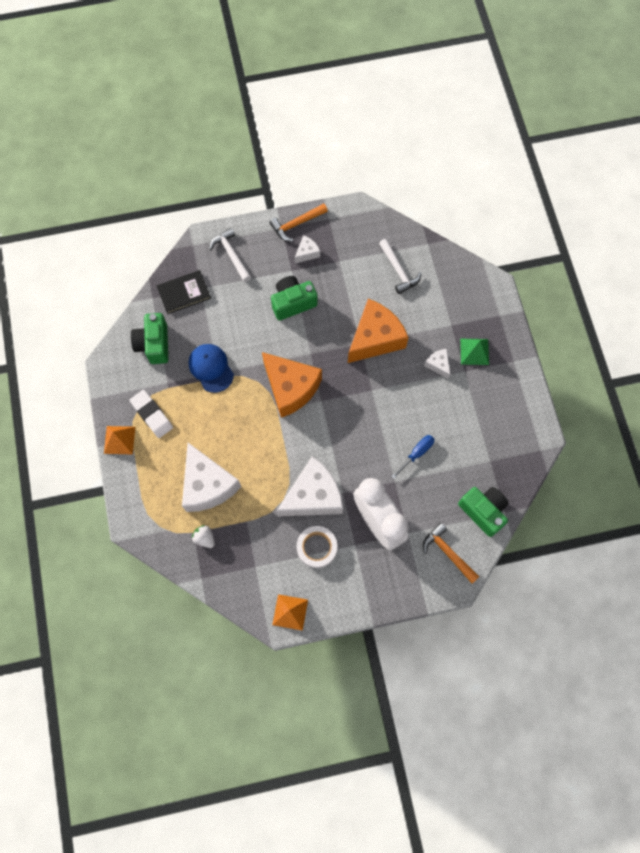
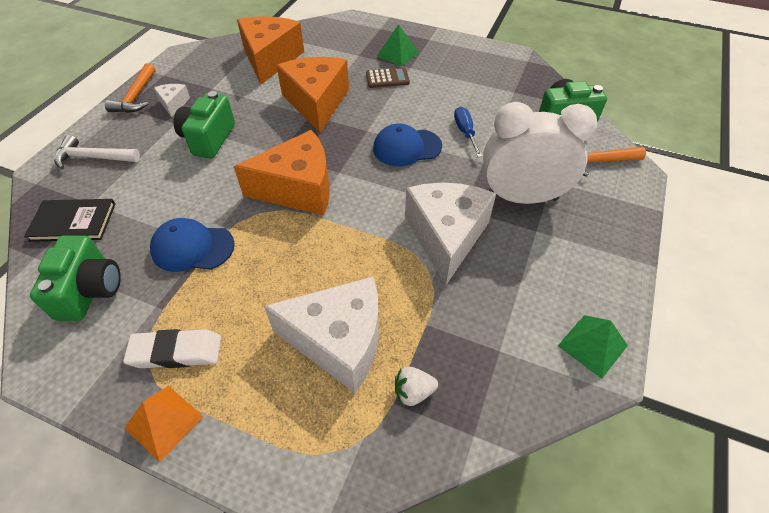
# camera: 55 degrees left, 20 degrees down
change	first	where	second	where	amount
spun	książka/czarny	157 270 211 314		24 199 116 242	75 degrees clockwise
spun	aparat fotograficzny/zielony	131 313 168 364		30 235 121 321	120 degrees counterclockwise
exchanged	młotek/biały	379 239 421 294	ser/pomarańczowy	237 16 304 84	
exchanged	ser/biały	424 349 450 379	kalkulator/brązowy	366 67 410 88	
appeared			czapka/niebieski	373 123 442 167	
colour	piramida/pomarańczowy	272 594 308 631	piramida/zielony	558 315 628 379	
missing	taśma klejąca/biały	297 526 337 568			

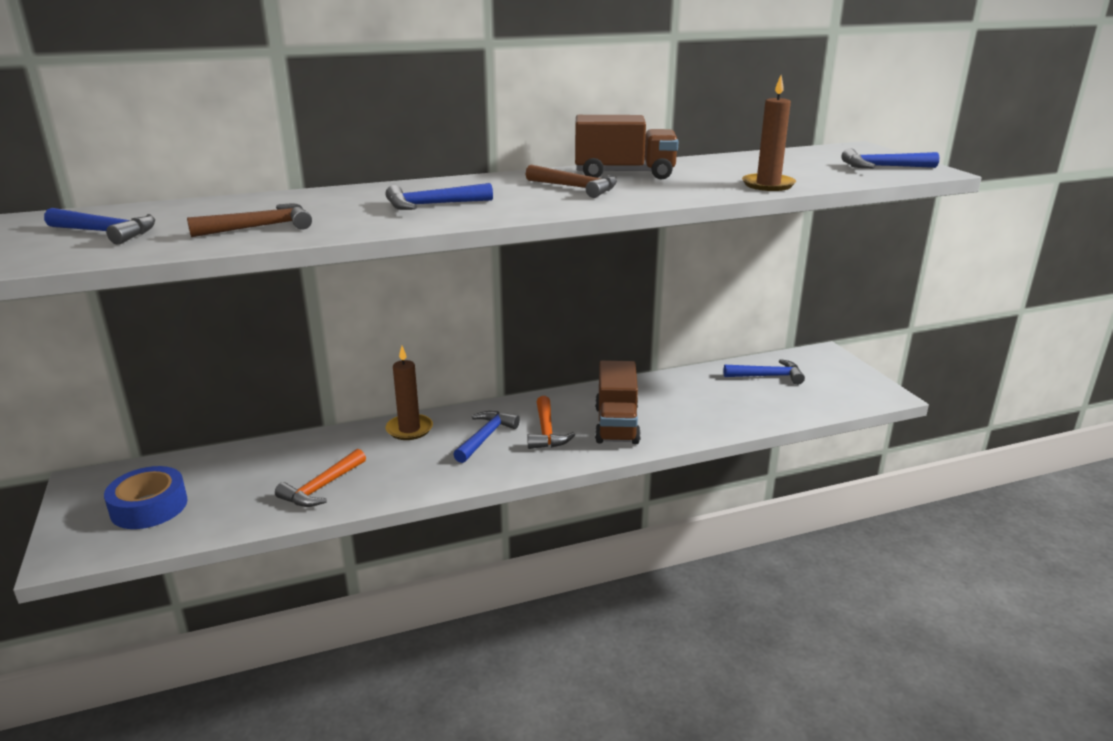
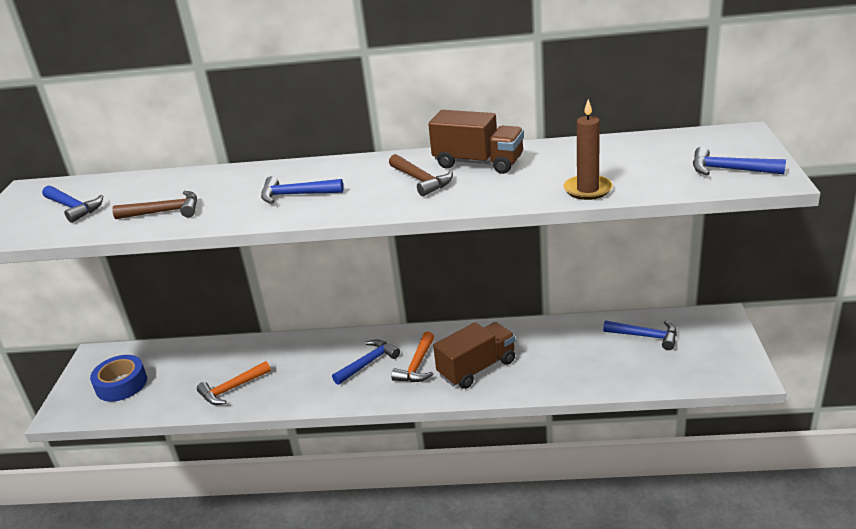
# camera: 25 degrees right, 5 degrees up
change	first	where	second	where	amount
spun	ciężarówka/brązowy	595 360 641 444		433 322 516 389	150 degrees counterclockwise
missing	świeca/brązowy	386 346 433 440			

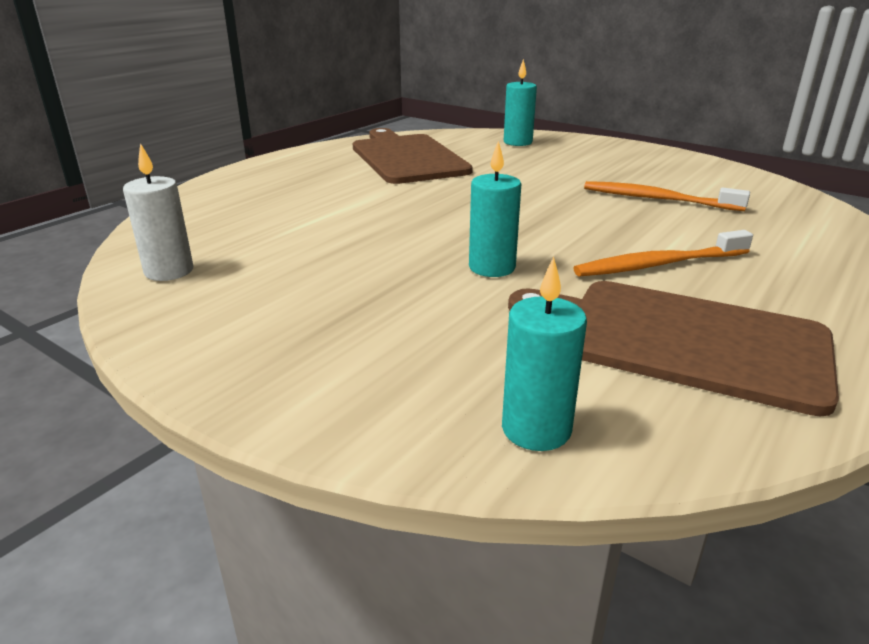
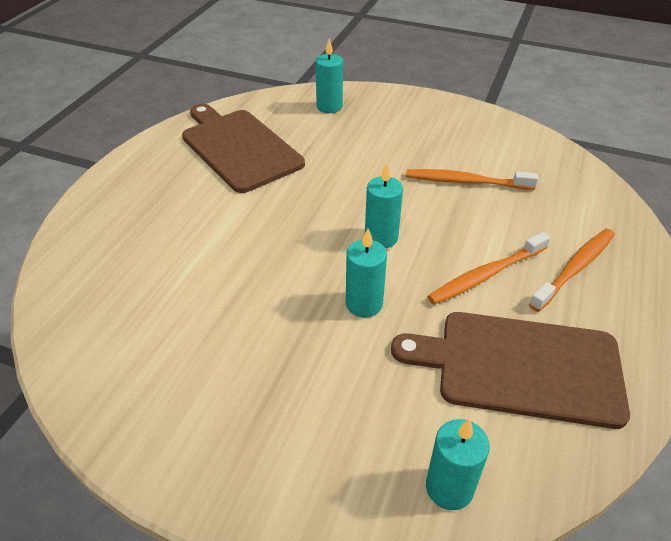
# camera: 15 degrees left, 15 degrees up
change	first	where	second	where	amount
appeared			świeca/turkusowy	365 163 403 248	
appeared			szczoteczka do zębów/pomarańczowy	529 229 615 312	
missing	świeca/biały	123 143 194 281			

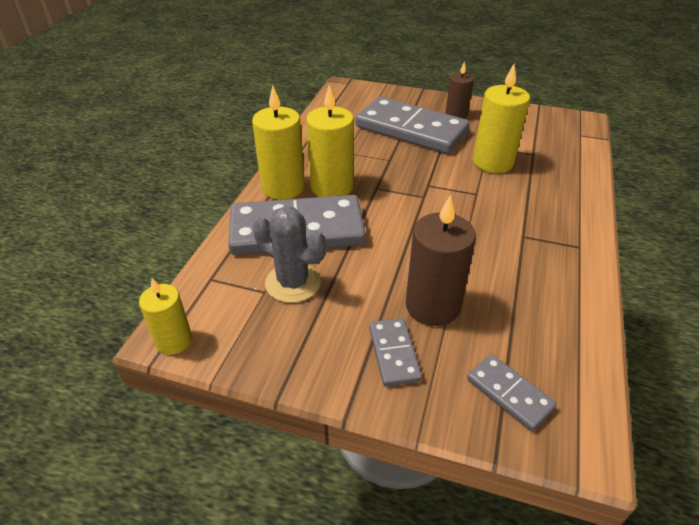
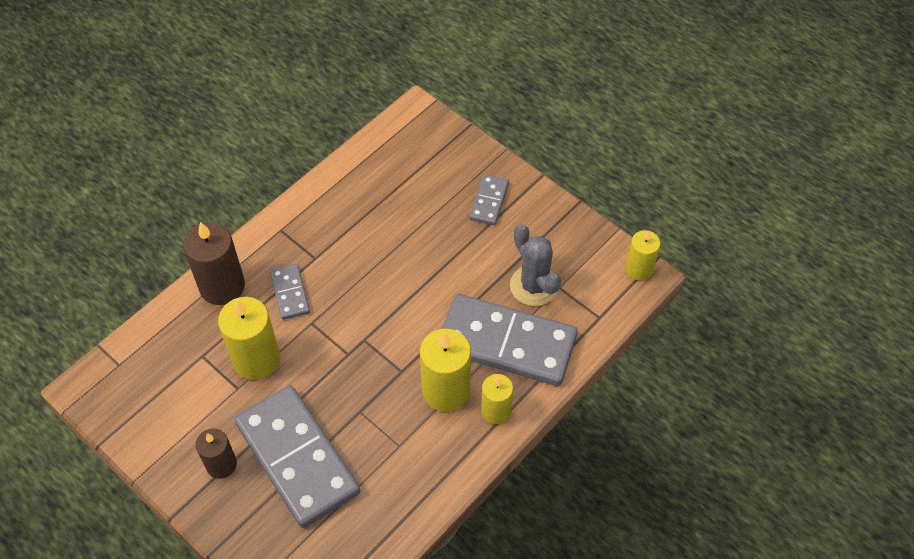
# camera: 155 degrees left, 15 degrees up
change	first	where	second	where	amount
relocated	świeca/brązowy	406 195 476 326		183 222 245 305	
relocated	kostka domina/szary	467 354 557 431		270 264 310 320	
size	świeca/żółty	252 86 305 200		481 374 513 424	x0.62

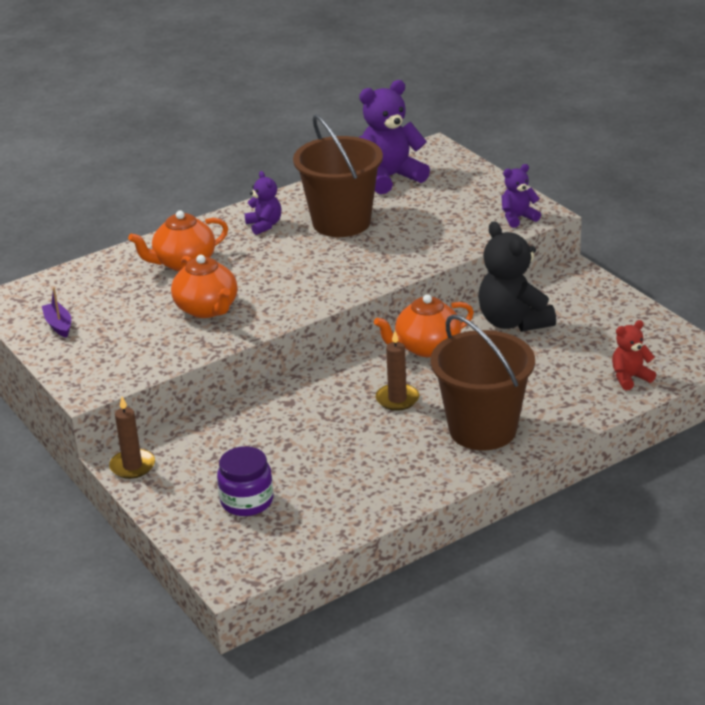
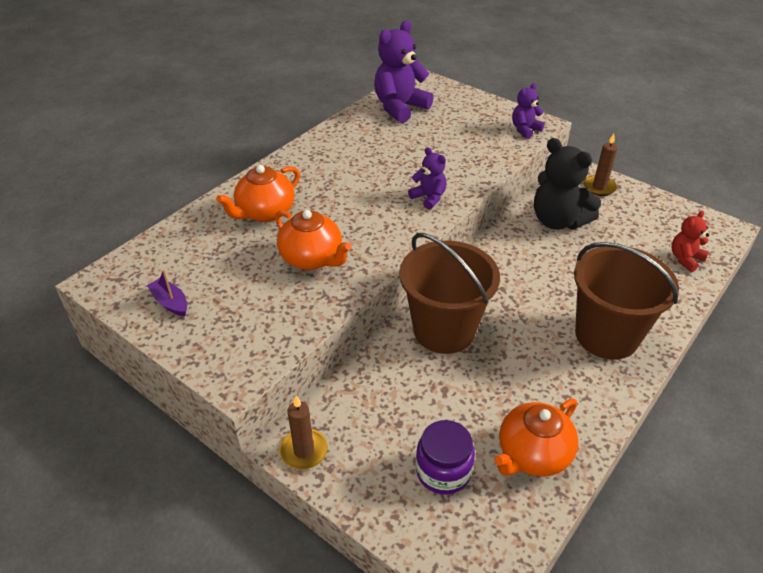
# camera: 20 degrees left, 10 degrees up
change	first	where	second	where	amount
relocated	wiadro/brązowy	293 114 383 237		399 233 500 354	
relocated	miś/fioletowy	245 171 281 235		408 147 446 210	
relocated	imbryk/pomarańczowy	374 294 474 357		494 399 579 477	
relocated	świeca/brązowy	376 331 419 411		583 134 618 196	

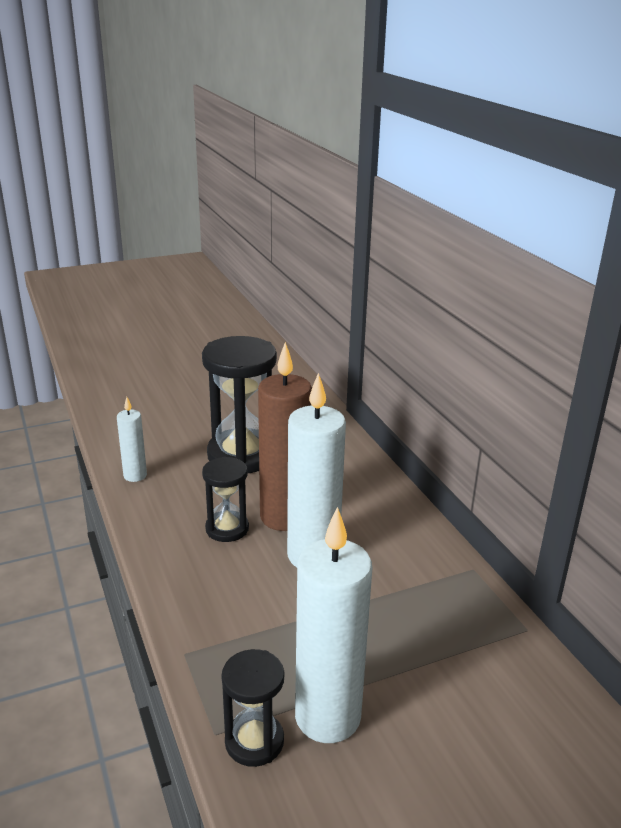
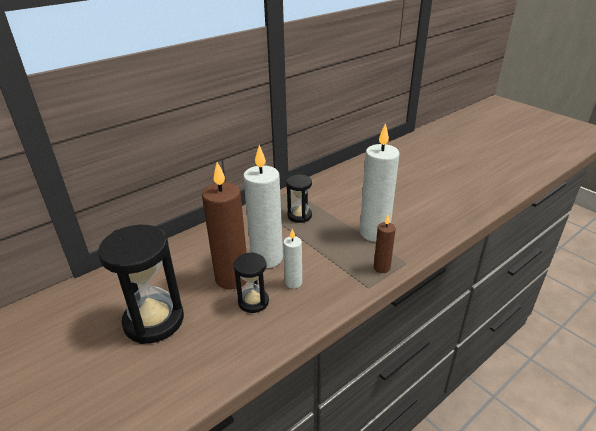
# camera: 105 degrees left, 5 degrees up
change	first	where	second	where	amount
relocated	świeca/biały	117 397 147 482		283 229 302 289	
relocated	klepsydra/czarny	221 649 284 767		286 175 312 223	
appeared			świeca/brązowy	374 215 396 273	

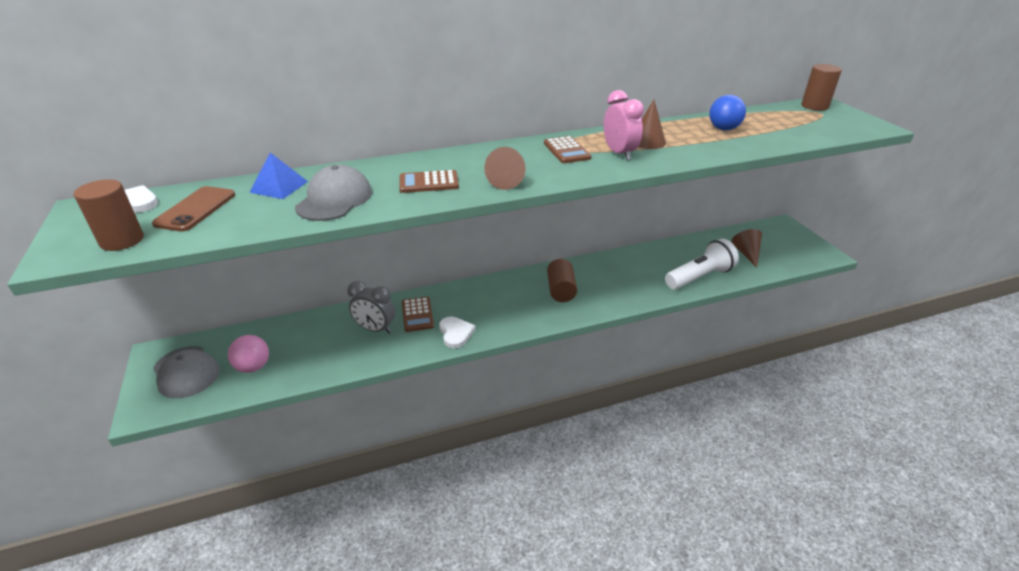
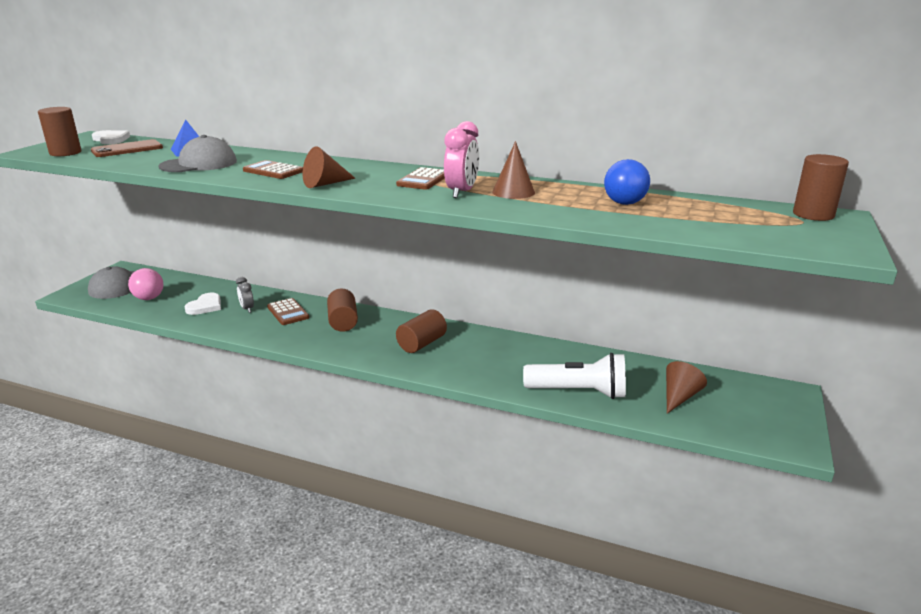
# camera: 40 degrees right, 10 degrees down
change	first	where	second	where	amount
relocated	serce/biały	439 317 476 349		185 292 221 315	
size	budzik/szary	347 281 395 333		236 277 254 313	x0.62
spun	kalkulator/brązowy	402 297 434 332		267 298 309 325	60 degrees counterclockwise
appeared			walec/brązowy	327 288 358 332	

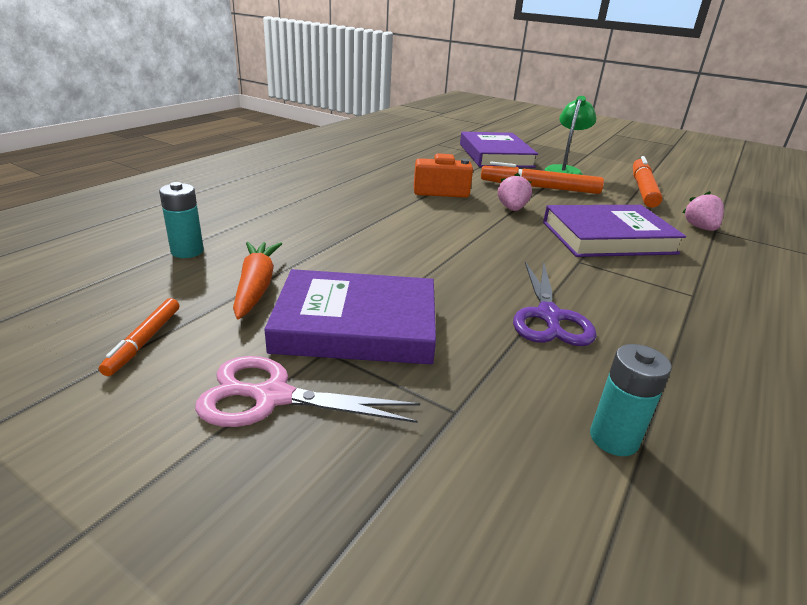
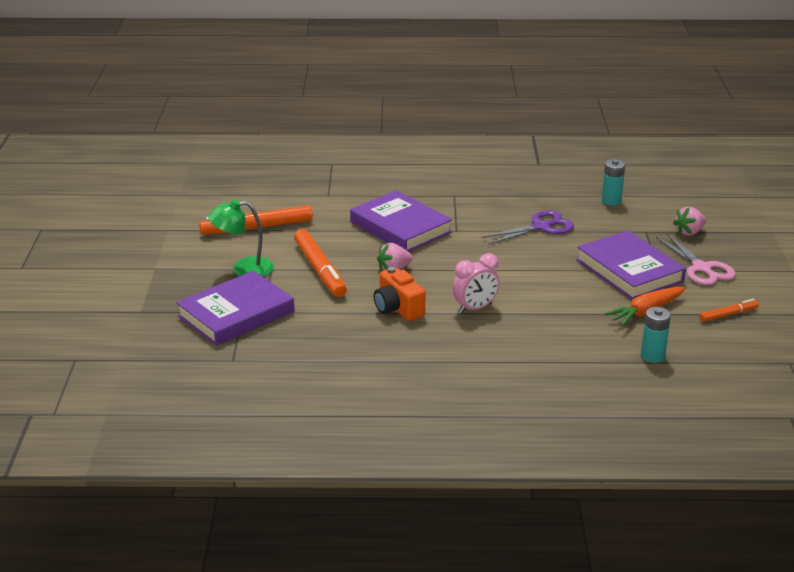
# camera: 120 degrees left, 0 degrees up
change	first	where	second	where	amount
appeared			budzik/różowy	452 253 500 314	
relocated	truskawka/różowy	682 191 724 231		673 207 706 236	

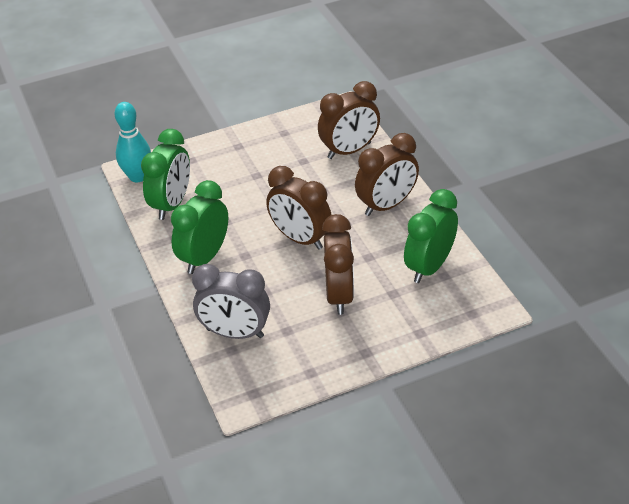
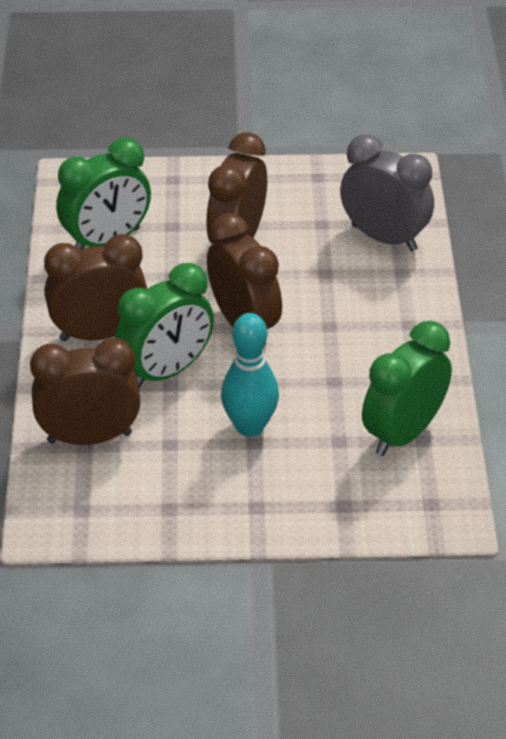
# camera: 160 degrees left, 0 degrees up
change	first	where	second	where	amount
relocated	budzik/zielony	171 180 228 274		115 263 214 388	
relocated	kręgiel/turkusowy	114 102 151 182		221 313 279 437	

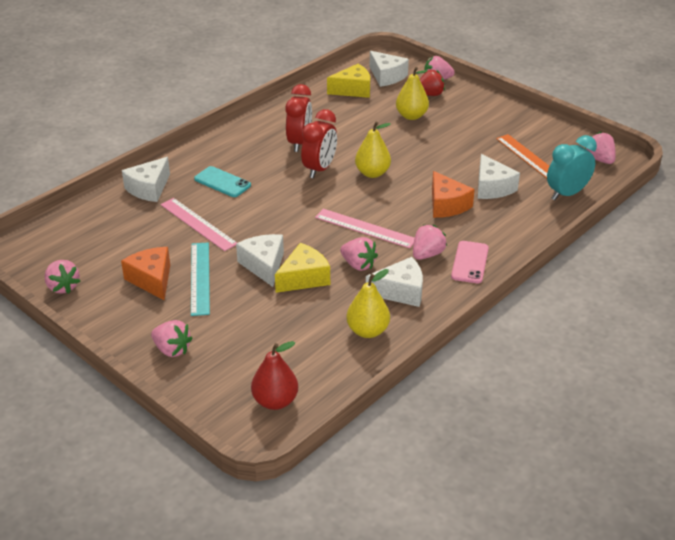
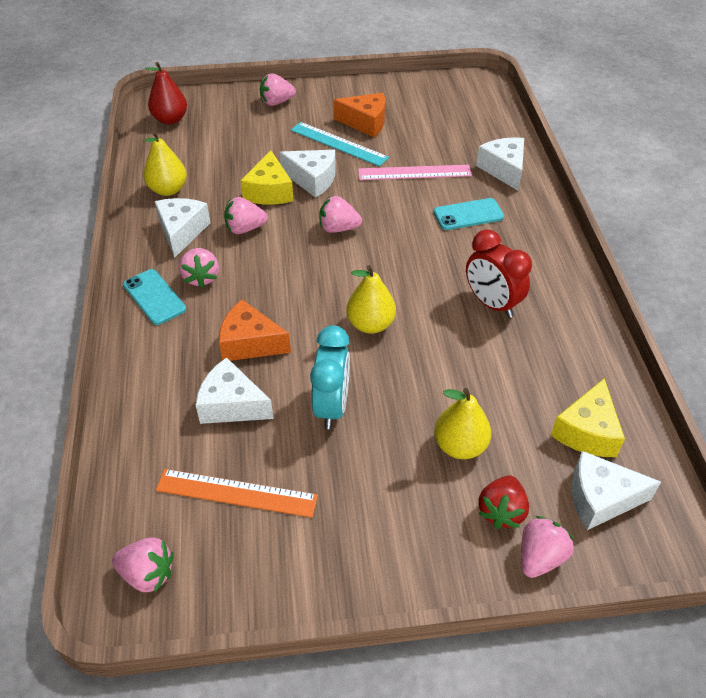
# camera: 130 degrees right, 10 degrees up
change	first	where	second	where	amount
colour	telefon/różowy	451 241 489 283	telefon/turkusowy	123 269 186 325	
spun	ser/biały	366 257 423 307		154 198 210 258	150 degrees clockwise
relocated	budzik/turkusowy	547 135 597 200		310 325 350 429	
relocated	truskawka/różowy	44 260 80 294		319 196 362 233	
missing	budzik/czerwony	301 109 337 178			
missing	linijka/różowy	315 209 415 248			

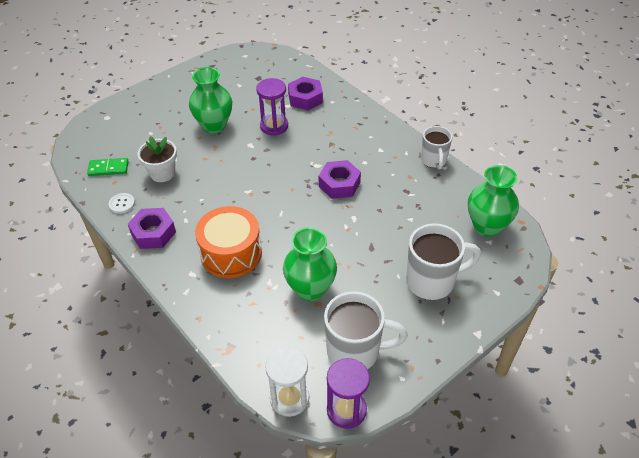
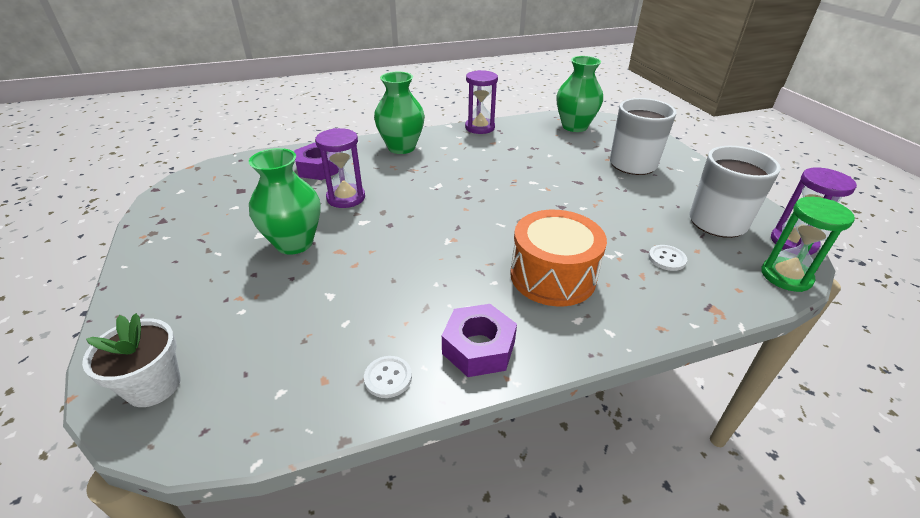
# camera: 70 degrees left, 10 degrees down
change	first	where	second	where	amount
relocated	doniczka/biały	138 136 177 182		82 313 181 407	
relocated	wazon/zielony	283 227 337 301		374 72 425 154	
exchanged	kubek/biały	421 126 452 169	klepsydra/fioletowy	465 70 498 134	
appeared			guzik/biały	648 245 687 271	
colour	klepsydra/biały	265 346 309 417	klepsydra/zielony	761 197 855 292	
missing	kostka domina/zielony	87 158 128 176			
missing	nakrętka/fioletowy	319 160 361 199			

